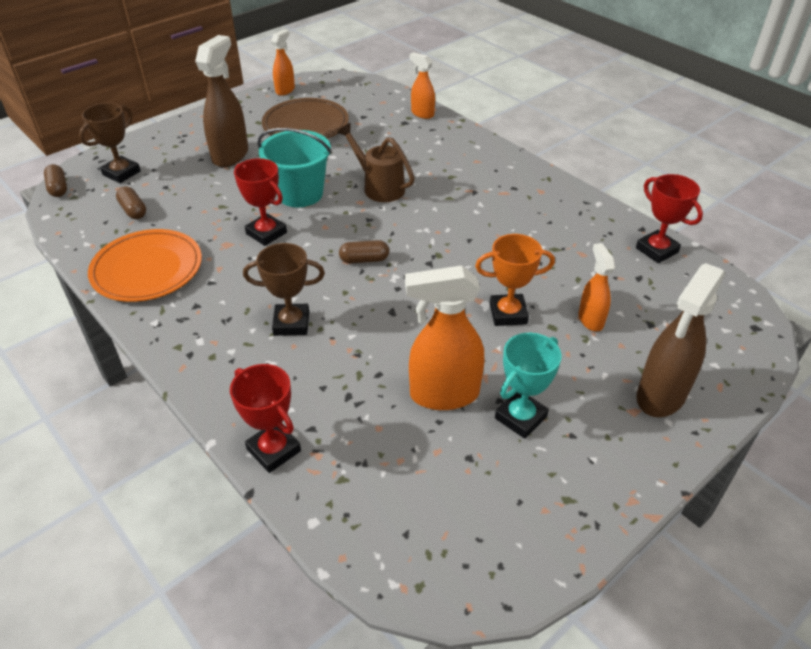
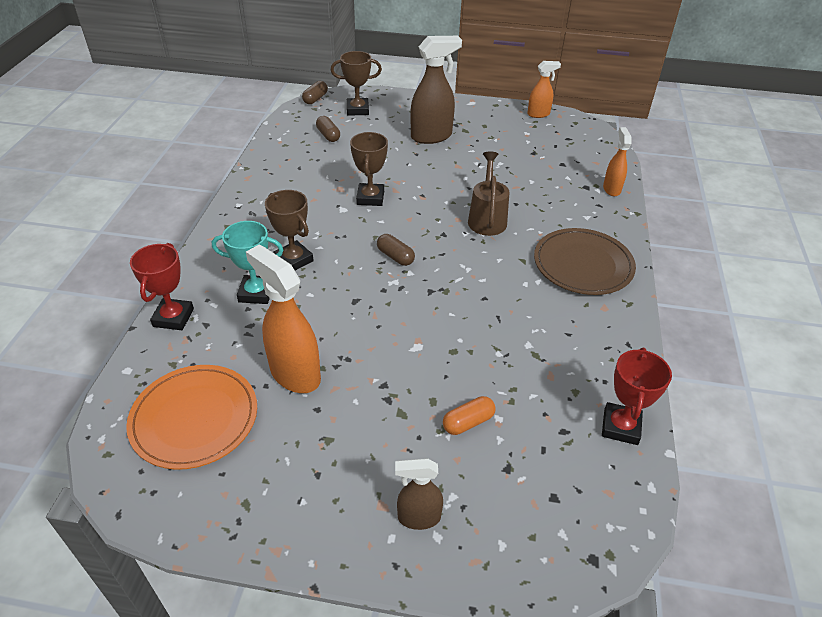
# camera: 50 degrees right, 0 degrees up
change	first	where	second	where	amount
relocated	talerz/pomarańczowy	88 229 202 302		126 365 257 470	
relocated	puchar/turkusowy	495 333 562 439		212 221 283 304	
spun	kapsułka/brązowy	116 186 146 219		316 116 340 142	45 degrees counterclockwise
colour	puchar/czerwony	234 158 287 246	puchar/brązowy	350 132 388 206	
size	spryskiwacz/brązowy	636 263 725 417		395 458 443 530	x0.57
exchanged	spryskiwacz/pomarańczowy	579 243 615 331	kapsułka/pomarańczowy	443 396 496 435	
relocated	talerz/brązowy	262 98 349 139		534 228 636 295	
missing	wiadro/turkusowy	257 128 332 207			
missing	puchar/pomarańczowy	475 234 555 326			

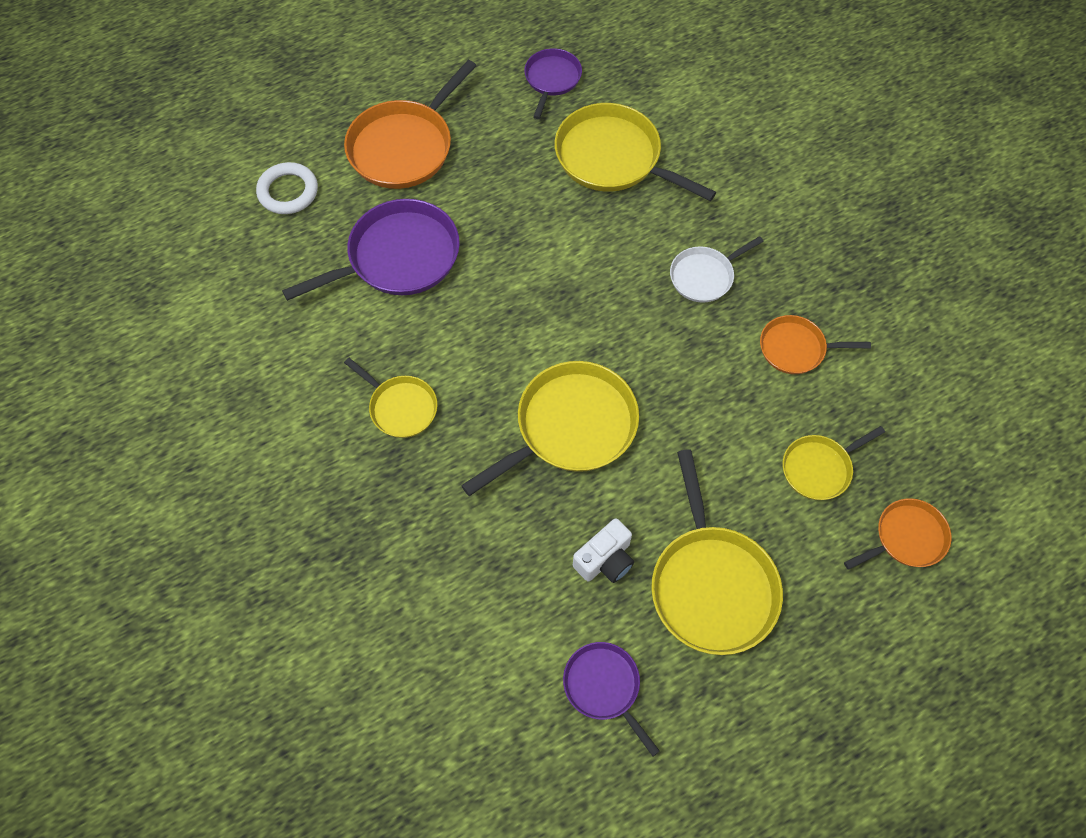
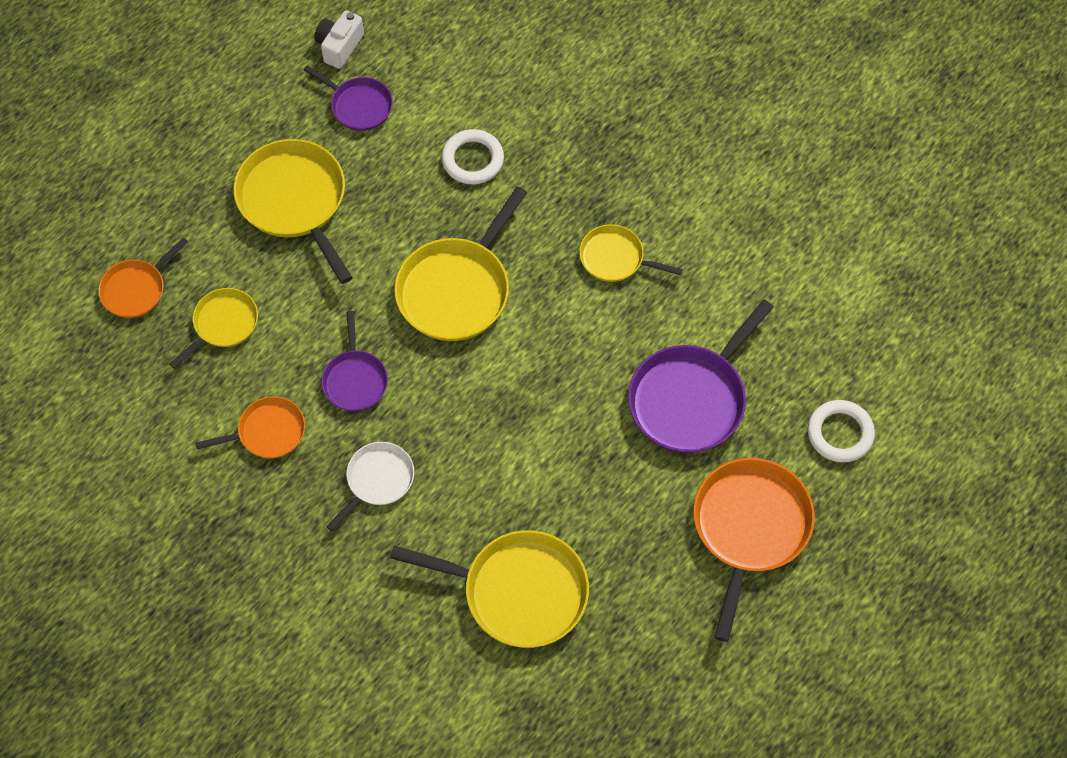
# camera: 160 degrees right, 0 degrees up
change	first	where	second	where	amount
relocated	aparat fotograficzny/biały	573 518 634 583		314 11 364 69	
relocated	patelnia/fioletowy	524 48 582 119		321 311 388 411	
appeared			pierścień/biały	442 129 504 184	

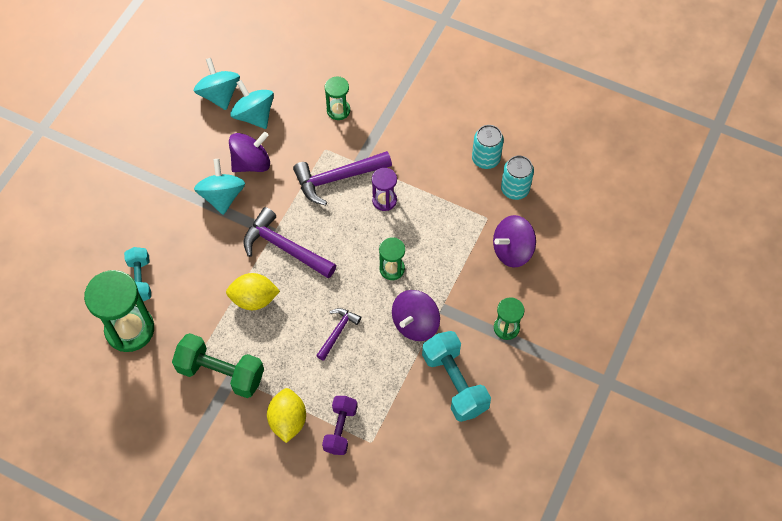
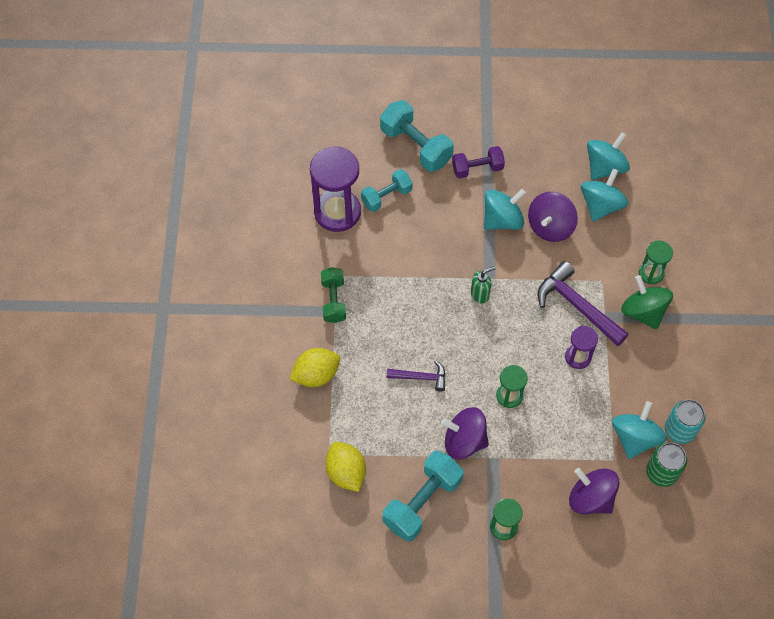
# camera: 65 degrees right, 0 degrees up
change	first	where	second	where	amount
colour	klepsydra/zielony	84 270 154 352	klepsydra/fioletowy	310 147 361 232	
size	hantel/zielony	172 333 264 398		321 267 346 323	x0.64
relocated	cytryna/żółty	226 273 280 310		325 442 366 492	
appeared			hantel/turkusowy	380 100 454 172	
relocated	hantel/fioletowy	322 396 357 455		452 146 505 178	
exchanged	młotek/fioletowy	243 207 336 279	dozownik mydła/zielony	471 266 496 304	
spun	bączek/fioletowy	229 132 270 172		528 192 578 242	90 degrees clockwise
appeared			bączek/turkusowy	612 401 666 459	
appeared			bączek/zielony	621 275 673 329	
colour	puszka/turkusowy	501 156 534 200	puszka/zielony	646 443 687 487	

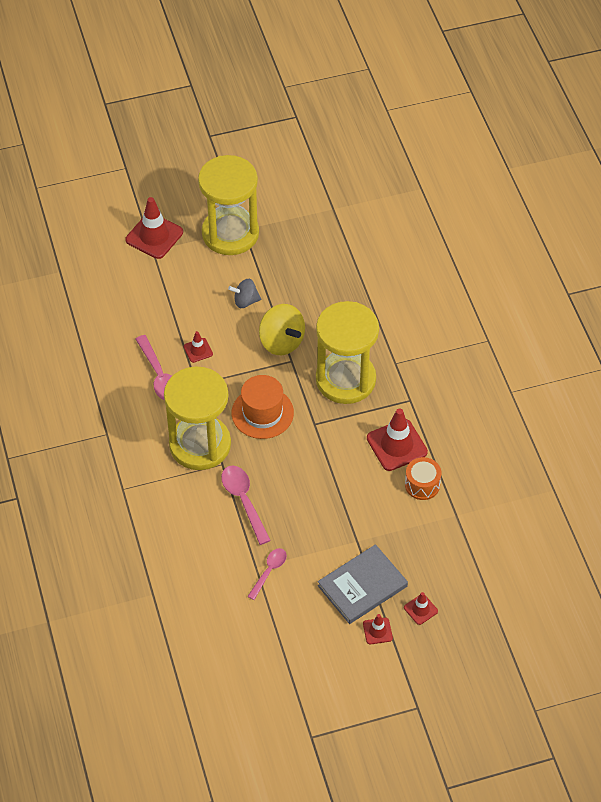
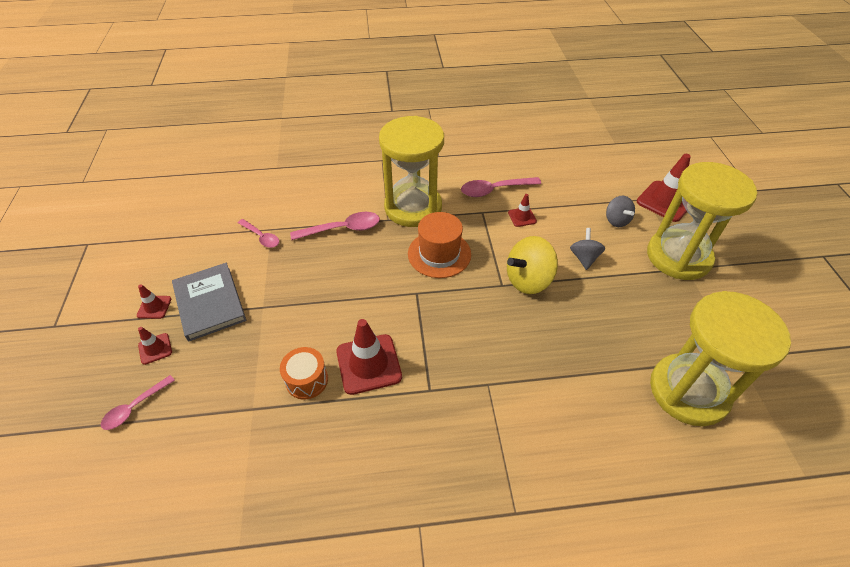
# camera: 100 degrees right, 5 degrees down
change	first	where	second	where	amount
appeared			łyżka/różowy	101 375 175 430	
appeared			bączek/szary	606 196 635 227	
relocated	klepsydra/żółty	316 301 379 404		650 291 791 426	

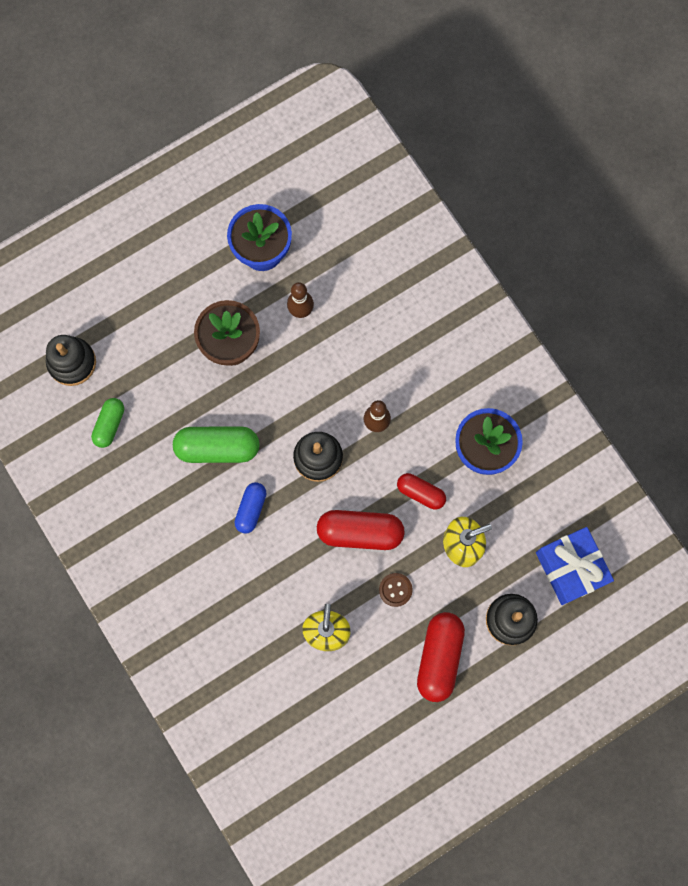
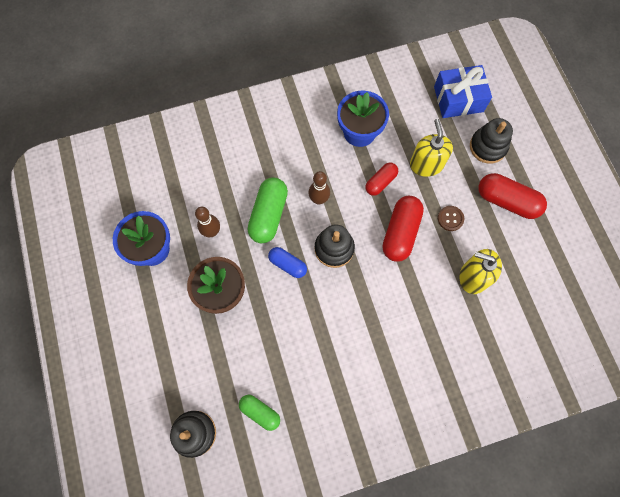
# camera: 75 degrees left, 5 degrees down
change	first	where	second	where	amount
relocated	kapsułka/zielony	173 426 260 463		247 178 288 243	
relocated	kapsułka/niebieski	234 482 267 534		268 247 307 278	

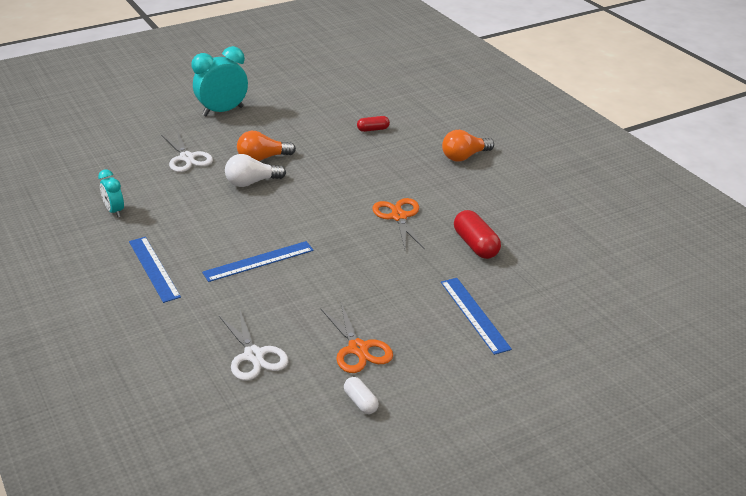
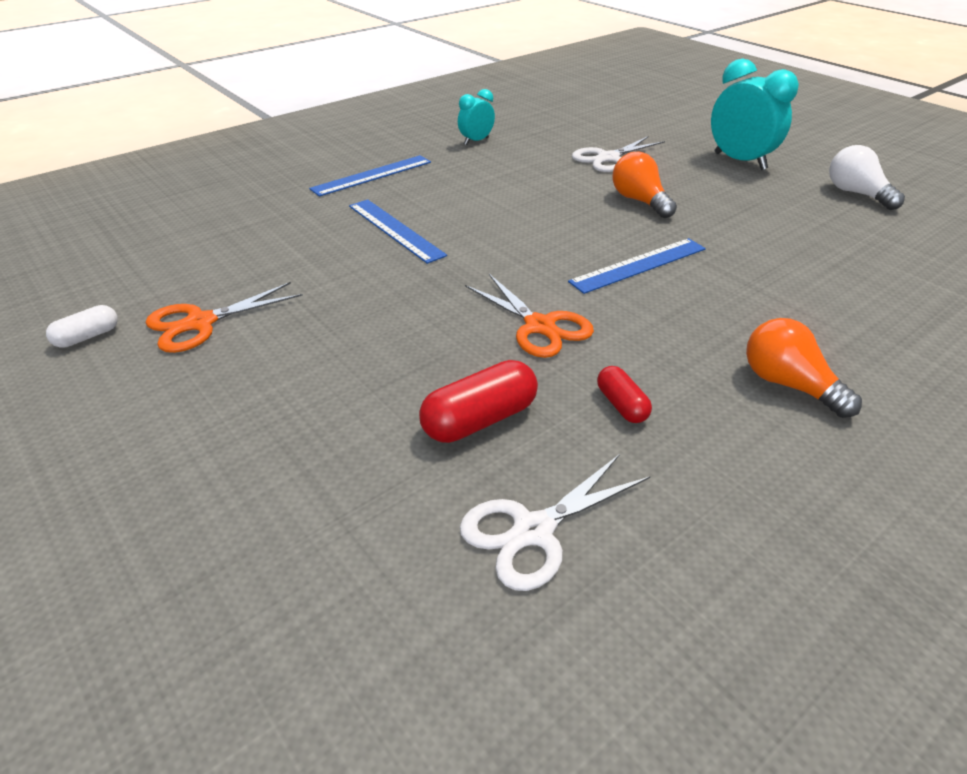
# camera: 80 degrees right, 5 degrees up
change	first	where	second	where	amount
relocated	nożyczki/biały	219 308 289 381		460 454 651 591	
spun	nożyczki/pomarańczowy	372 198 425 250		465 274 594 358	75 degrees clockwise
relocated	linijka/niebieski	441 278 512 355		568 238 706 294	
relocated	kapsułka/czerwony	357 116 390 132		597 366 652 423	
relocated	żarówka/biały	225 154 286 187		829 145 905 210	

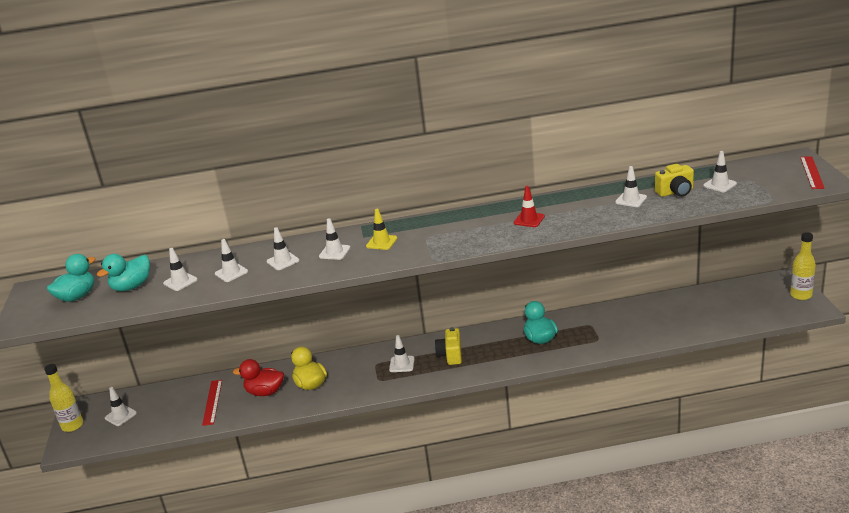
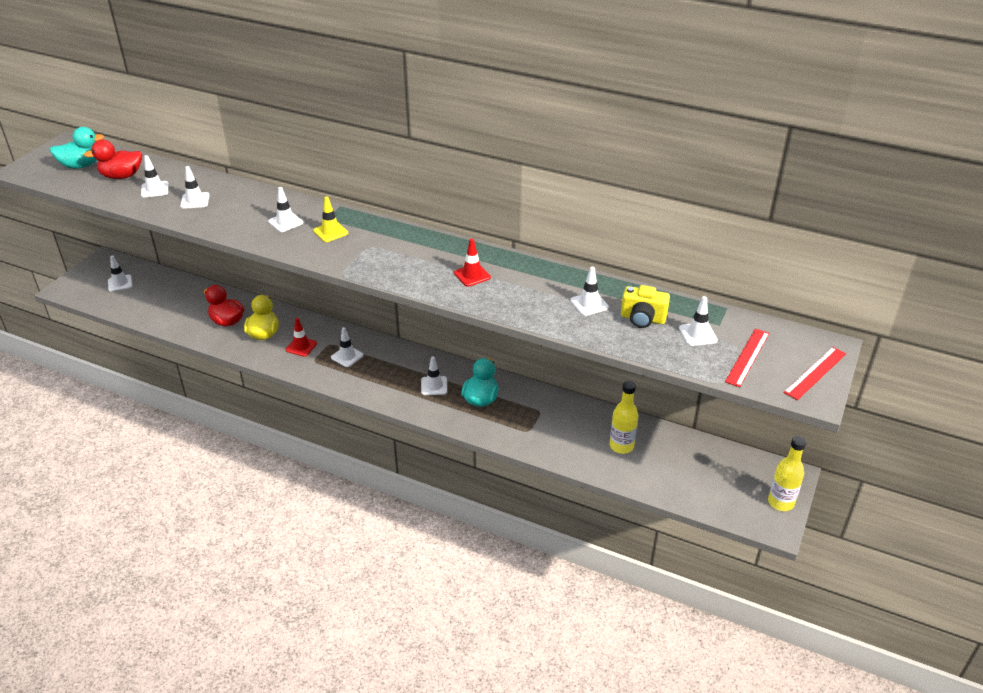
# camera: 30 degrees right, 10 degrees up
change	first	where	second	where	amount
colour	kaczka/turkusowy	97 254 150 291	kaczka/czerwony	84 140 142 179	
appeared			pachołek/czerwony	286 318 317 357	
relocated	pachołek/biały	267 227 299 270		421 356 447 395	
relocated	butelka/żółty	44 364 83 432		610 381 638 454	
relocated	linijka/czerwony	202 380 222 426		725 329 769 387	
missing	aparat fotograficzny/żółty	435 327 462 365			

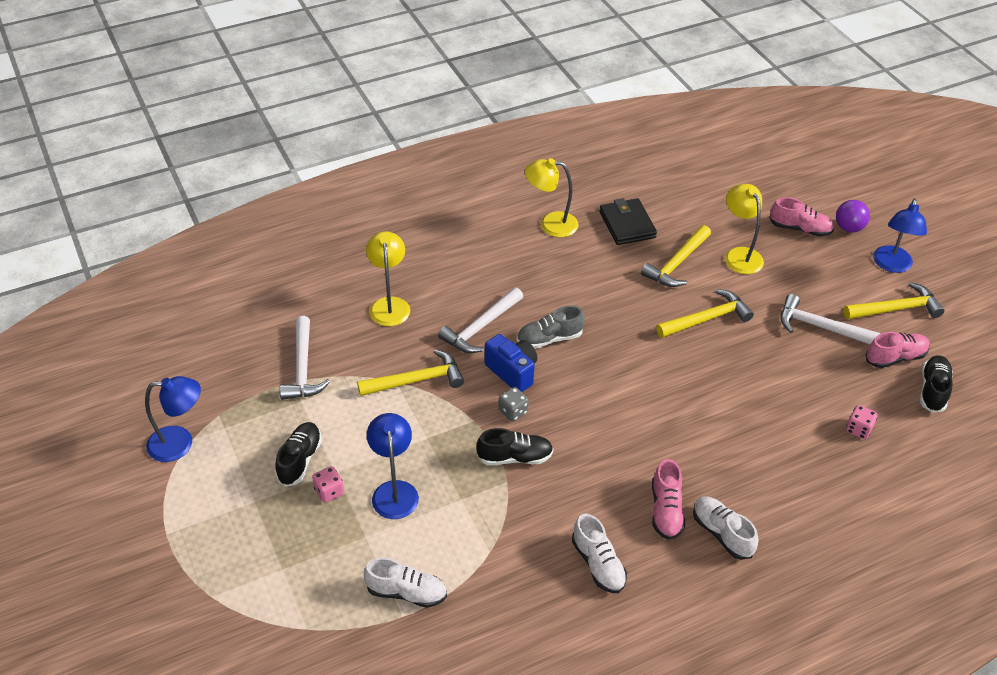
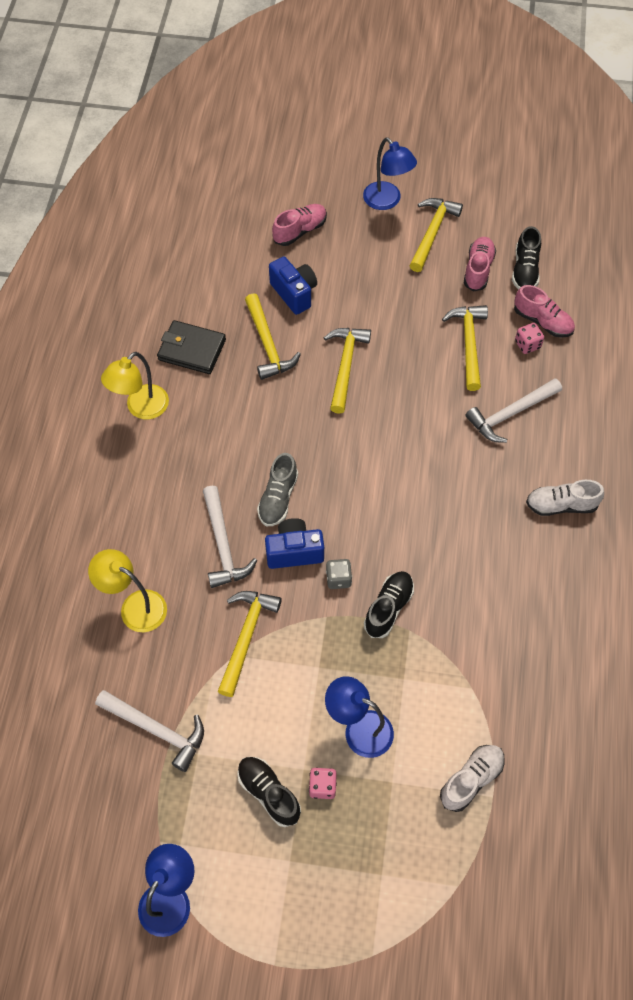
# camera: 55 degrees left, 15 degrees up
change	first	where	second	where	amount
exchanged	lampka/żółty	725 184 764 274	aparat fotograficzny/niebieski	269 256 317 315	
appeared			młotek/żółty	442 305 488 391	
relocated	młotek/biały	780 294 880 344		465 378 562 443	
spun	but/czarny	920 356 953 413		512 226 541 290	135 degrees counterclockwise
relocated	but/różowy	652 459 685 540		514 285 575 338	
missing	but/biały	572 514 627 593			
missing	piłka/fioletowy	836 200 870 232			

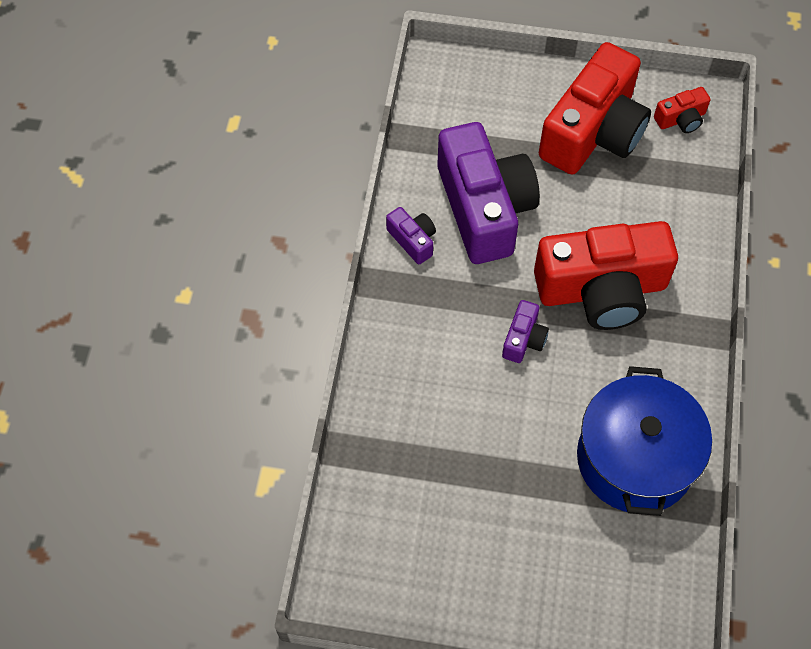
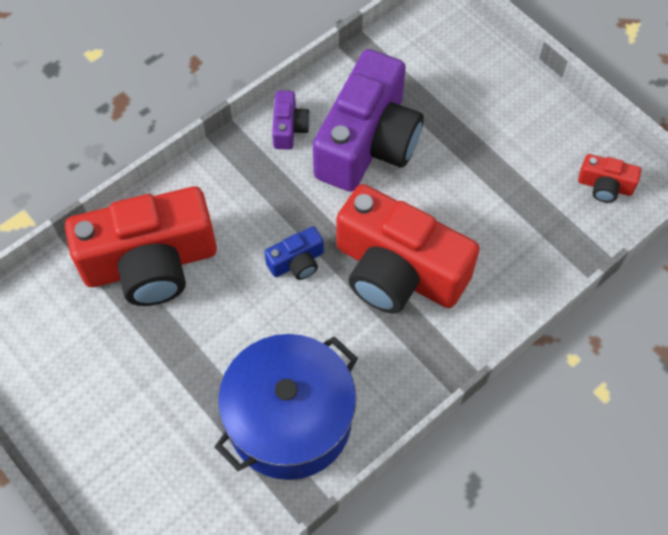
# camera: 40 degrees right, 0 degrees up
change	first	where	second	where	amount
relocated	aparat fotograficzny/czerwony	539 42 651 175		65 187 217 306	
colour	aparat fotograficzny/fioletowy	502 300 549 363	aparat fotograficzny/niebieski	264 226 324 280	

